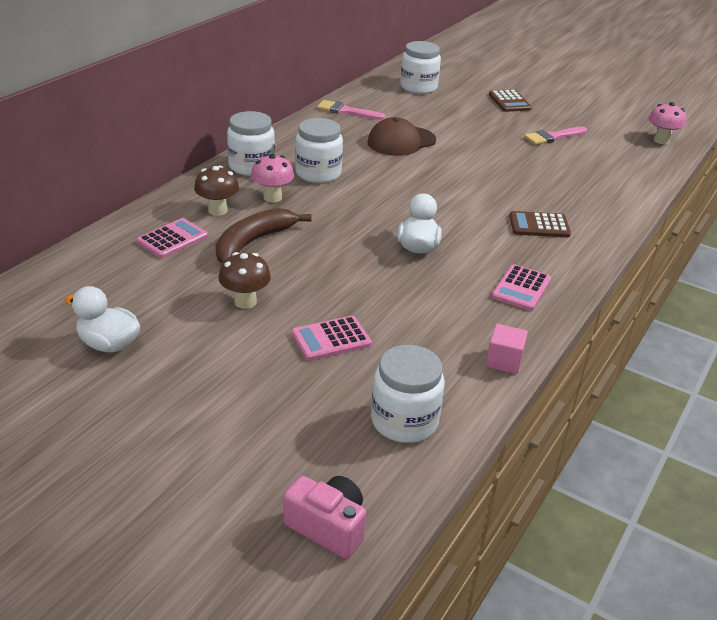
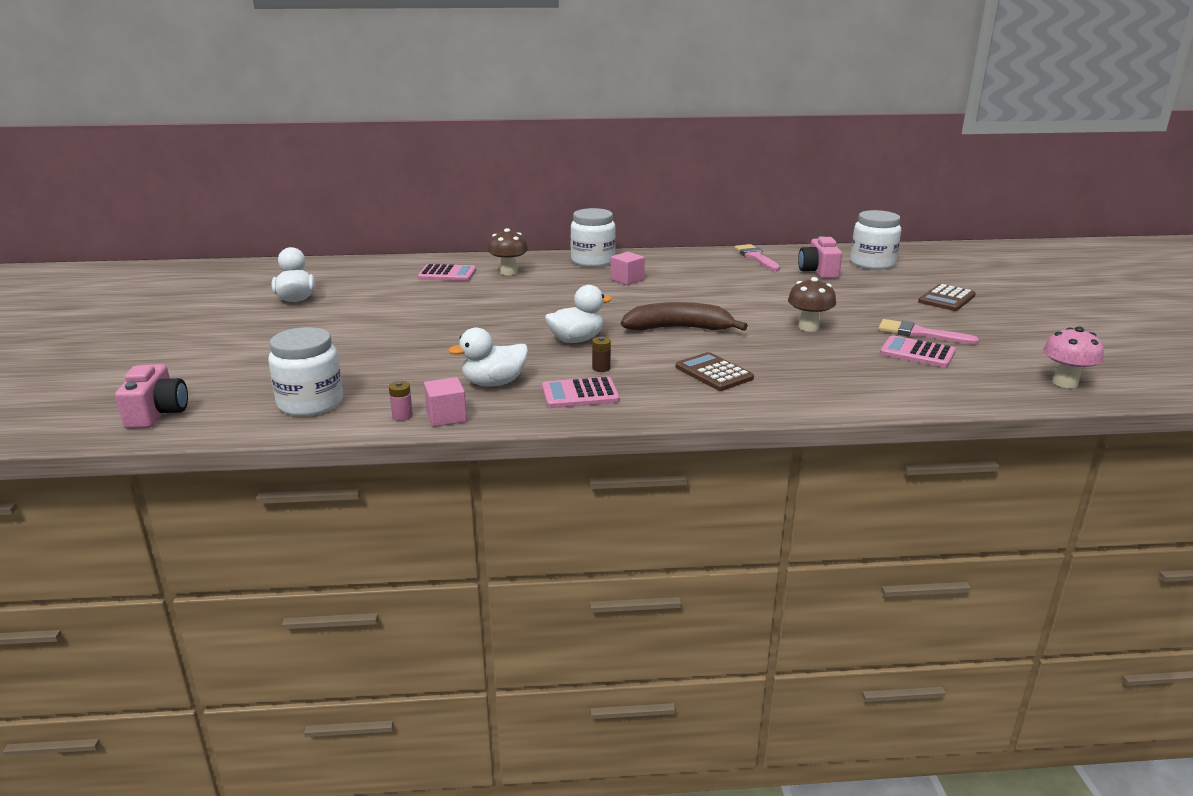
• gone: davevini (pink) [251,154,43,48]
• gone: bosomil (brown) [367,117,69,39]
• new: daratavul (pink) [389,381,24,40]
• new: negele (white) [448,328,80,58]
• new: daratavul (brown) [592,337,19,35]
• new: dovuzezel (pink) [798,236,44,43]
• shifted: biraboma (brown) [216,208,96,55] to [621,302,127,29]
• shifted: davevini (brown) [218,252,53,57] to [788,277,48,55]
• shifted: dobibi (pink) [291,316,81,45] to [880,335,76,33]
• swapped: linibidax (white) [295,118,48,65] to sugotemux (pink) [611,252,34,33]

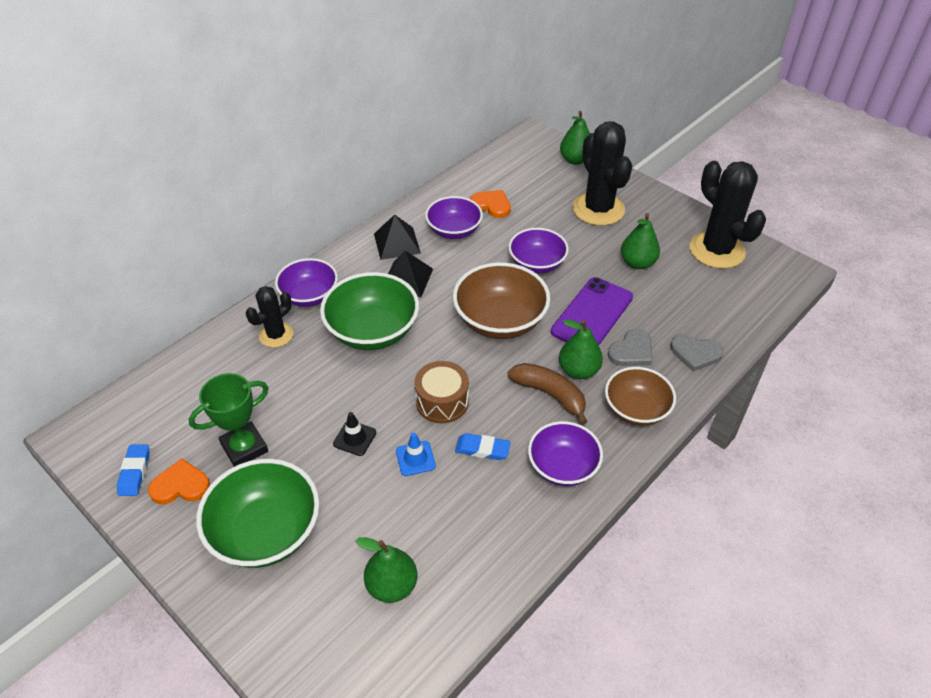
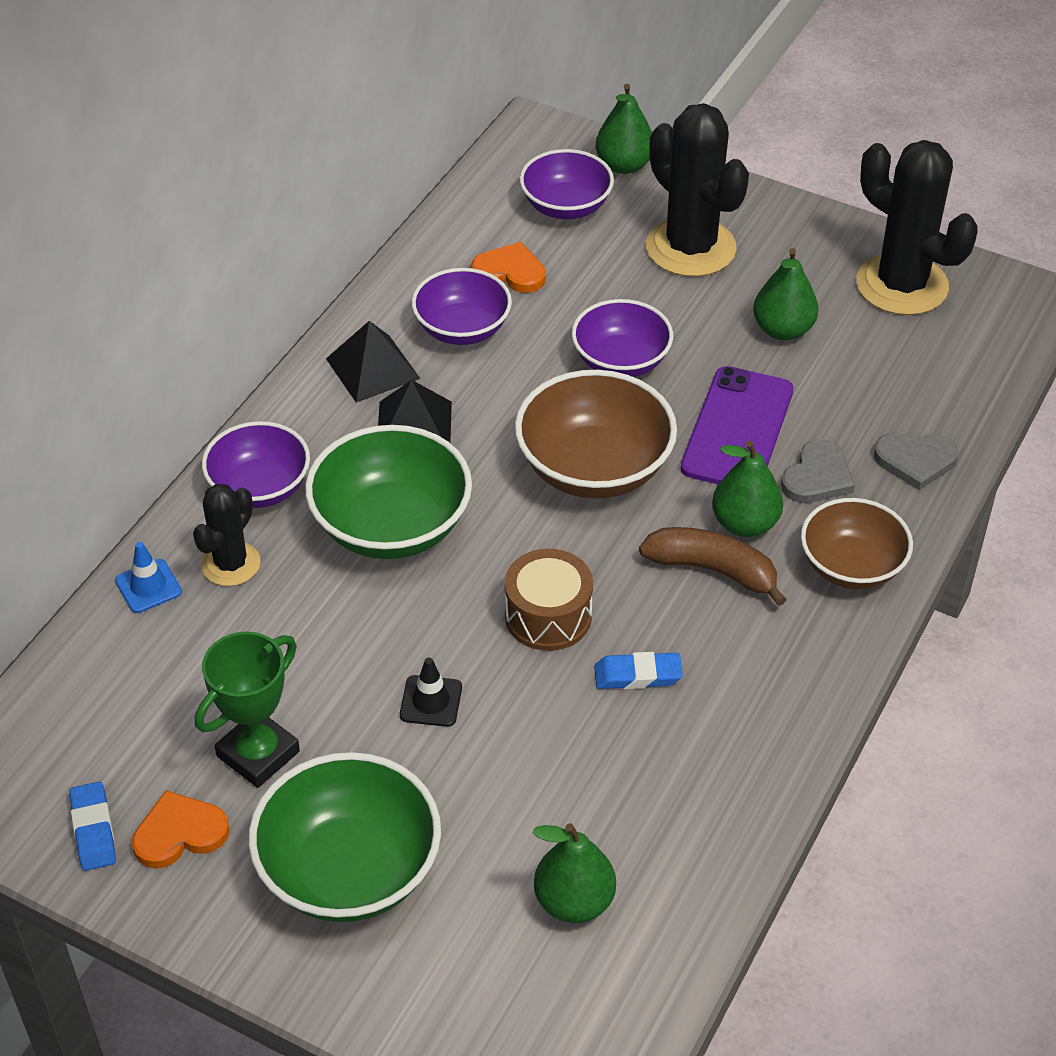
• shifted: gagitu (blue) [396,433,40,43] to [115,542,67,71]
• shifted: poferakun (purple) [528,421,75,65] to [520,149,94,70]

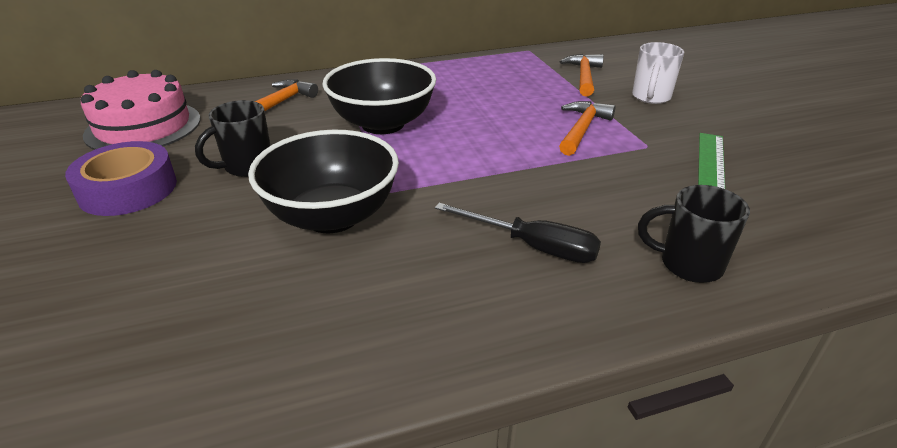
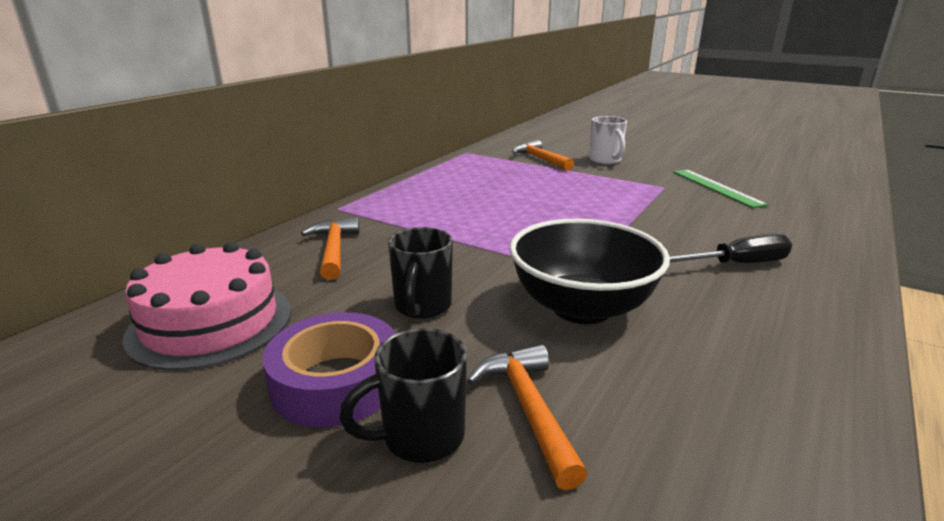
• gone: poferakun (black) [322,58,114,76]
• shifted: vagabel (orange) [559,101,57,55] to [467,344,120,146]
• shifted: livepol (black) [638,185,112,98] to [339,328,128,135]

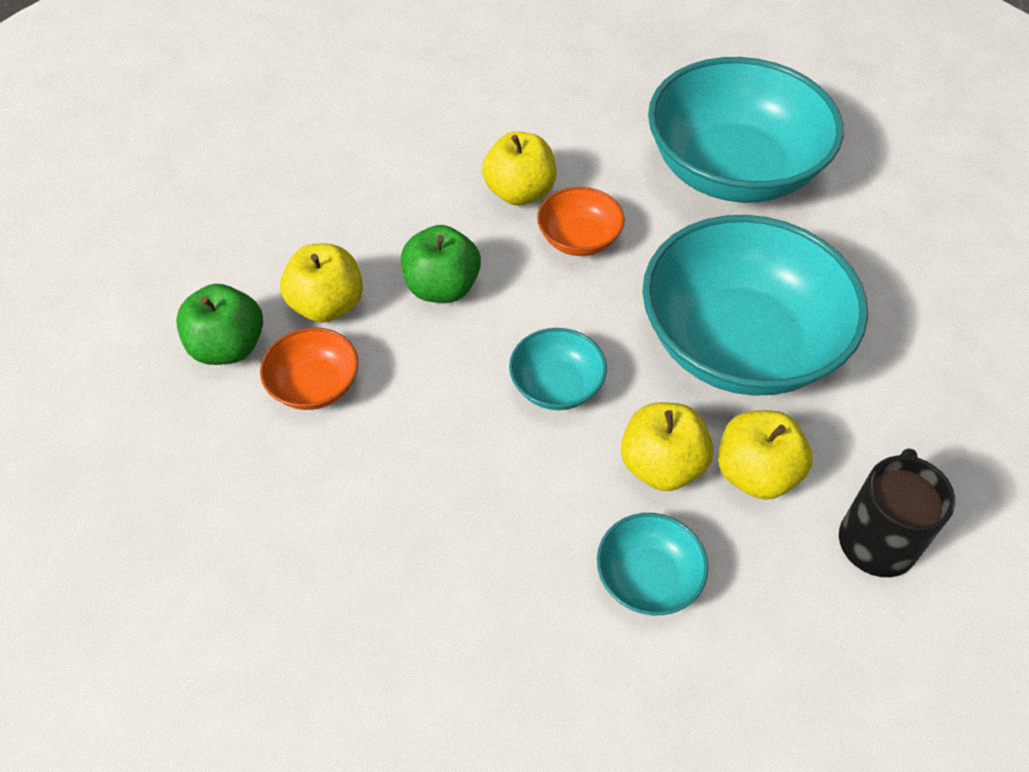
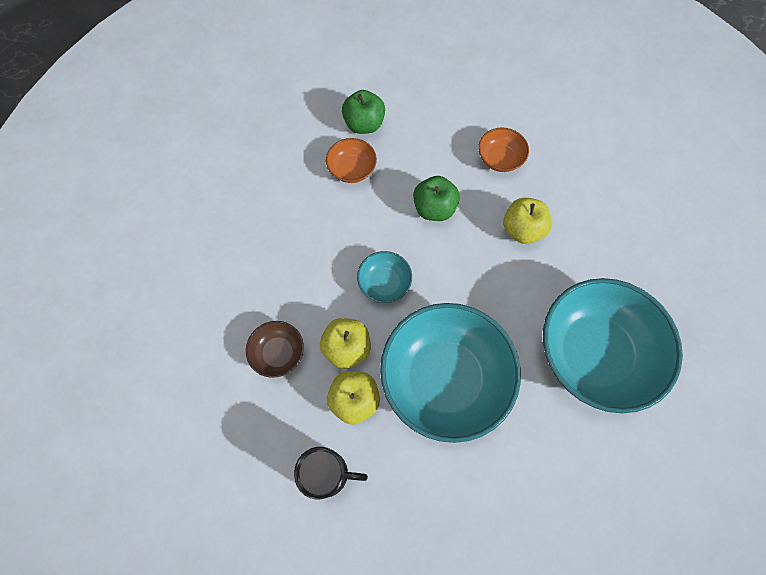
• gone: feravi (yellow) [280,244,83,79]
• shifted: poferakun (orange) [537,187,88,69] to [478,127,51,45]
• repainted: poferakun (turquoise) [597,513,111,102] to poferakun (brown) [246,321,58,57]

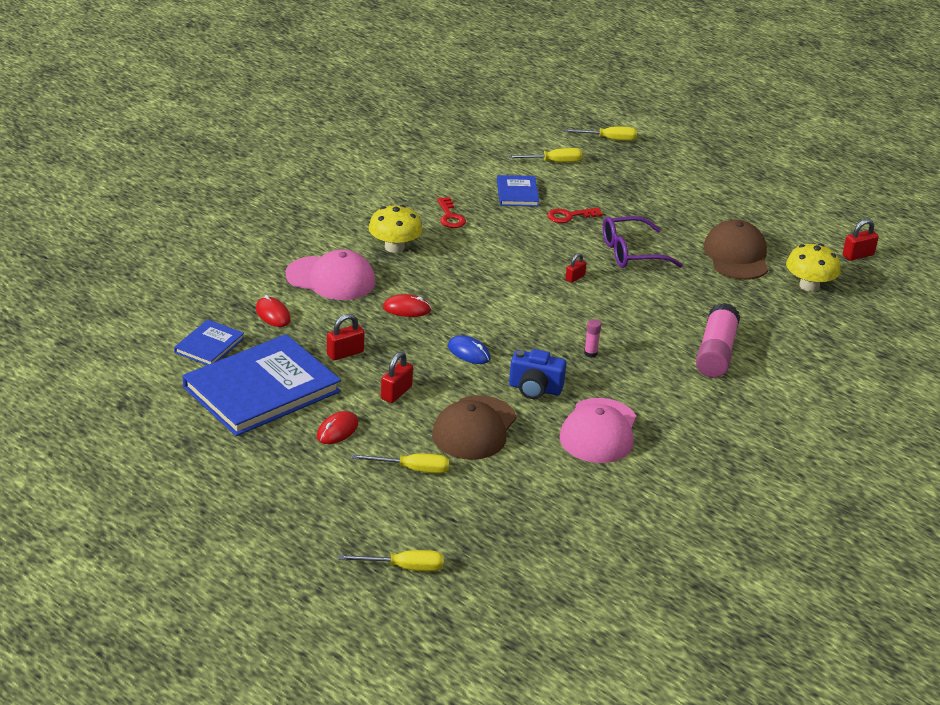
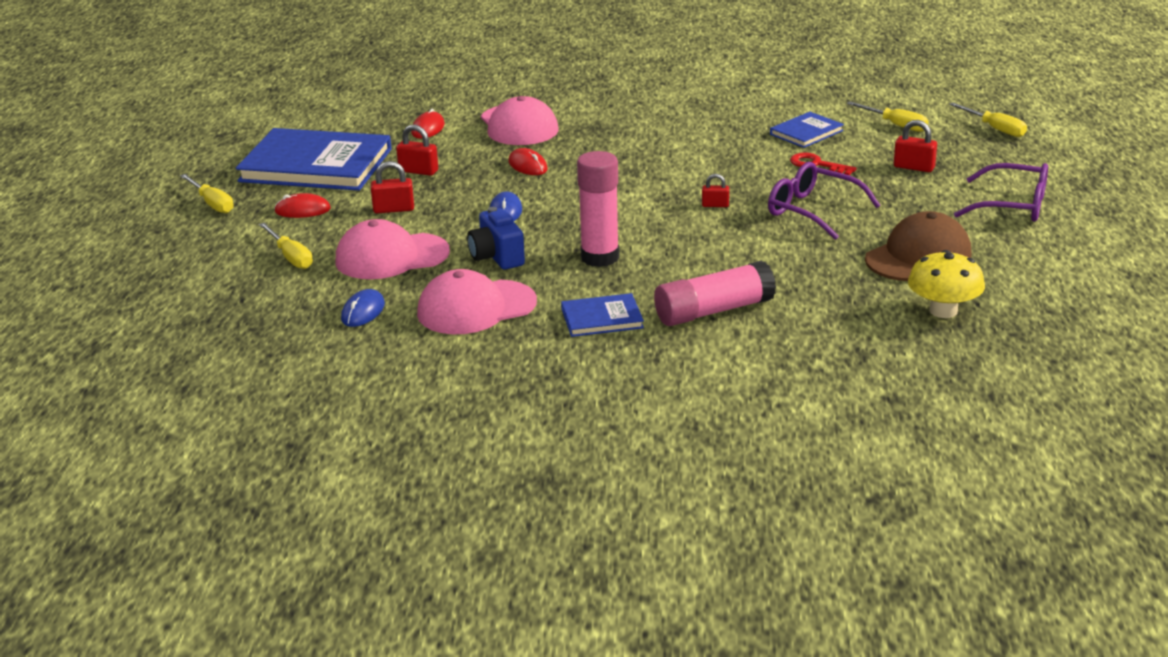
• gone: davevini (yellow) [369,205,53,48]
• gone: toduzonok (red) [437,197,29,31]
• new: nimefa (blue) [341,289,44,38]
• new: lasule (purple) [954,163,94,59]
• shifted: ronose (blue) [174,320,70,45] to [561,293,83,44]
• shifted: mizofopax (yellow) [338,550,106,21] to [180,174,54,39]
• shifted: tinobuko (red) [843,219,36,42] to [894,120,43,52]
• repainted: bosomil (brown) [432,395,85,65] to bosomil (pink) [335,219,115,60]
• scaled: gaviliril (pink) [584,319,17,39] = [577,151,42,116] x2.38

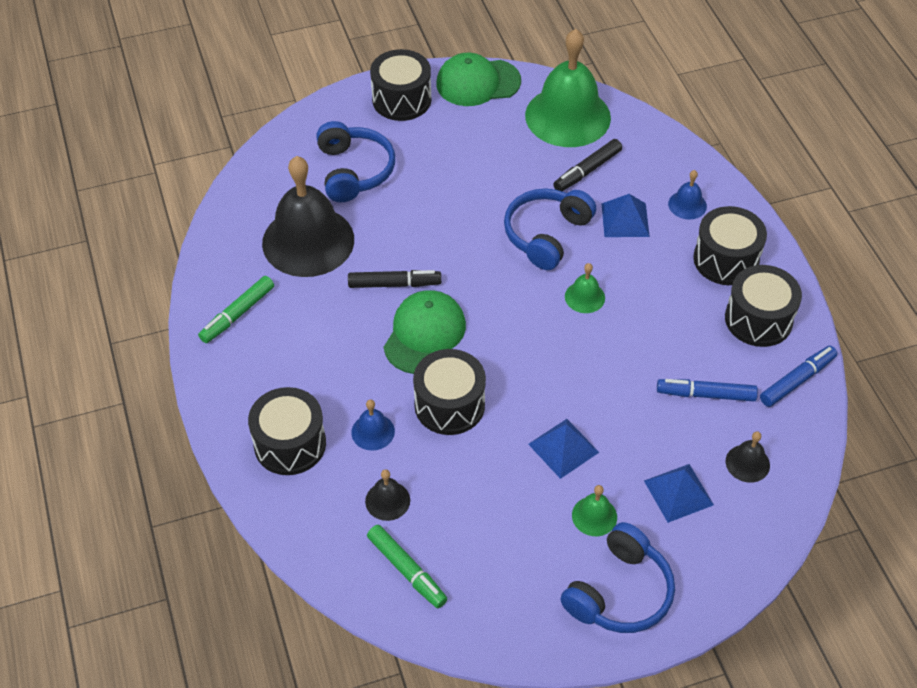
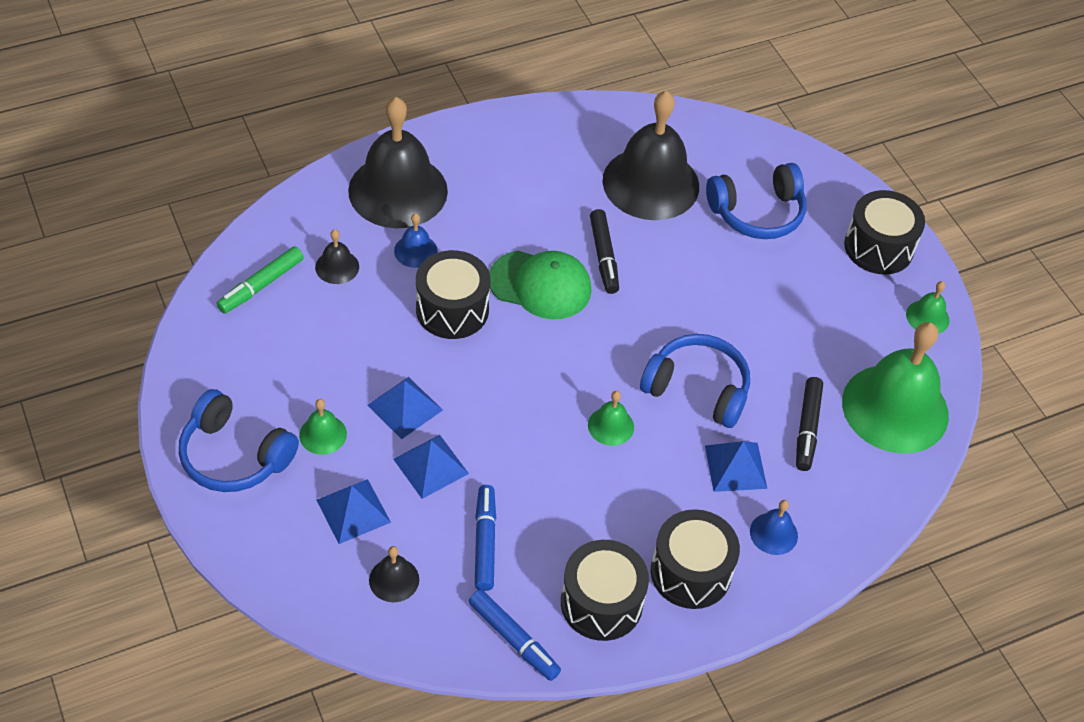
• gone: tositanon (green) [198,276,76,67]
• new: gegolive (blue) [393,435,76,64]
• swapped: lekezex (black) [248,387,78,88] to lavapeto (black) [348,97,100,131]
• swapped: bosomil (green) [436,53,85,53] to lavapeto (green) [906,281,44,53]
• rotated: tositanon (black) [553,139,69,52] = [796,377,27,94] 120 degrees counterclockwise

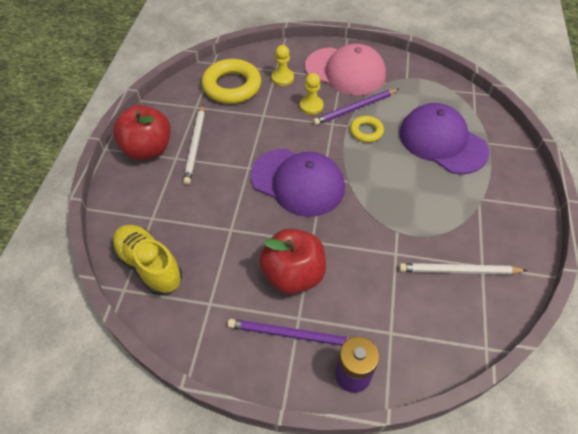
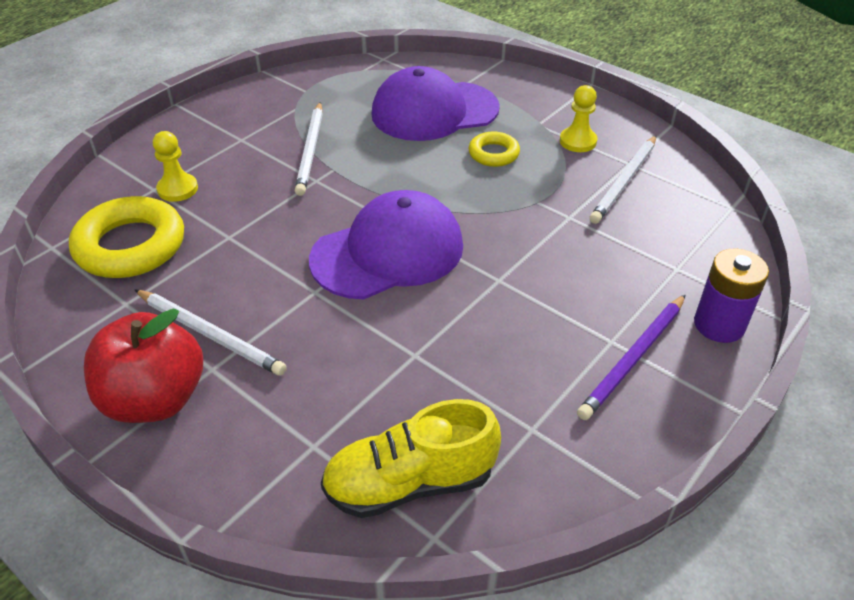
• gone: feravi (red) [259,229,67,65]
• gone: bosomil (pink) [305,44,81,51]
• shifted: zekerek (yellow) [300,73,24,42] to [560,85,37,67]
• shifted: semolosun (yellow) [350,116,34,26] to [469,132,51,35]
• repainted: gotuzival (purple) [313,89,86,36] to gotuzival (white) [295,102,28,94]

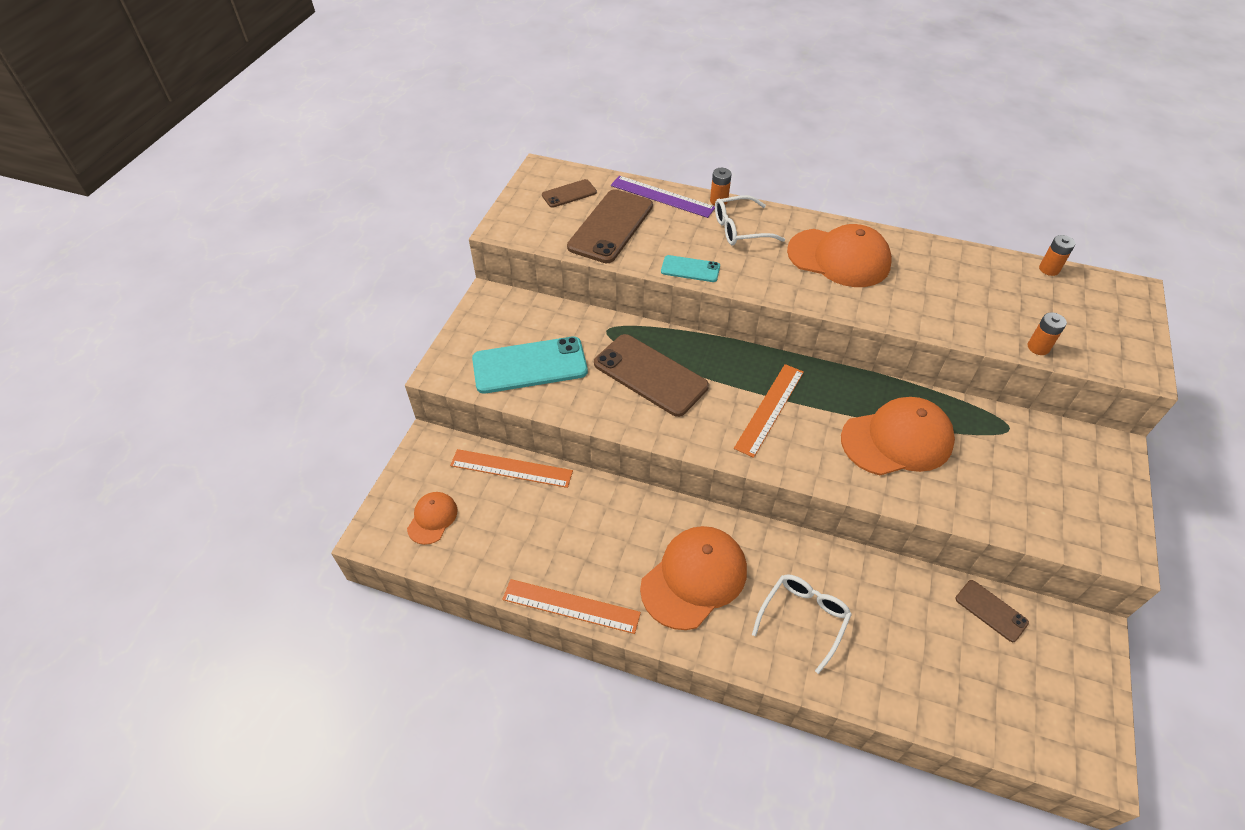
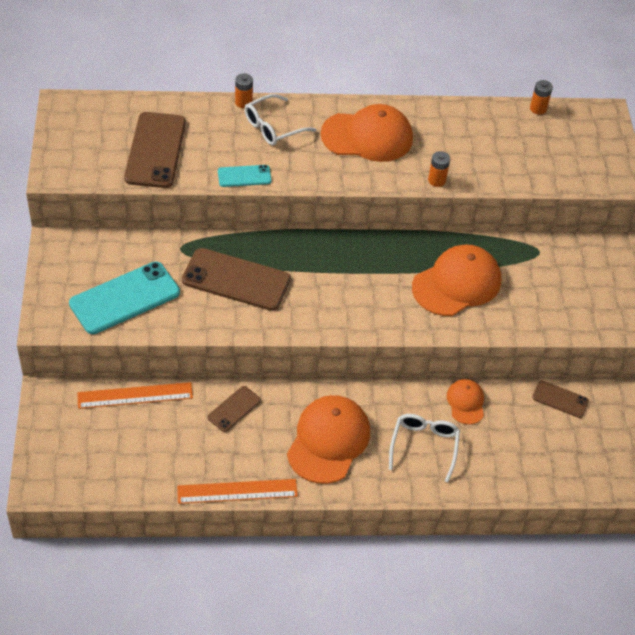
• gone: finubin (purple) [611,176,104,42]
• gone: finubin (orange) [734,364,70,94]
• shifted: bosomil (orange) [407,492,51,53] to [447,379,37,46]
• shifted: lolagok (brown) [542,179,55,29] to [207,386,54,46]
• shifted: daratavul (orange) [1028,312,39,43] to [428,151,22,36]

